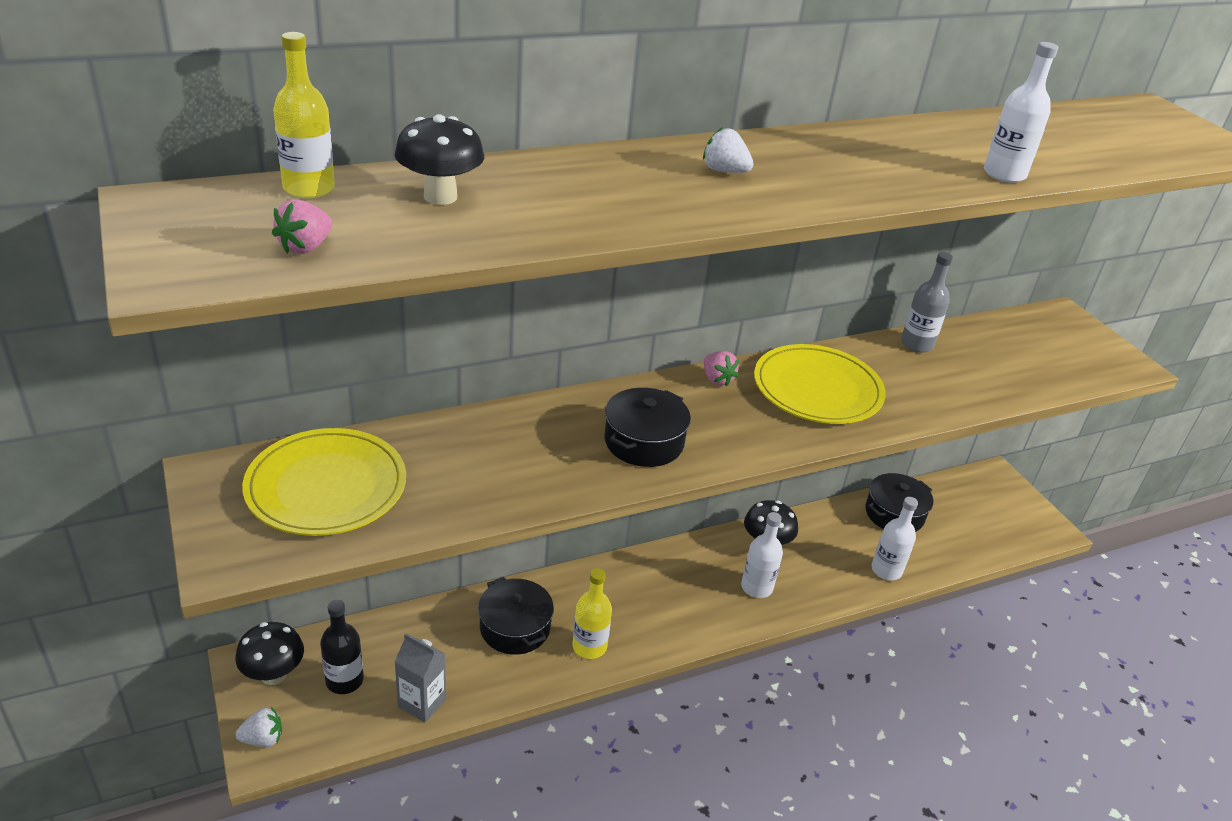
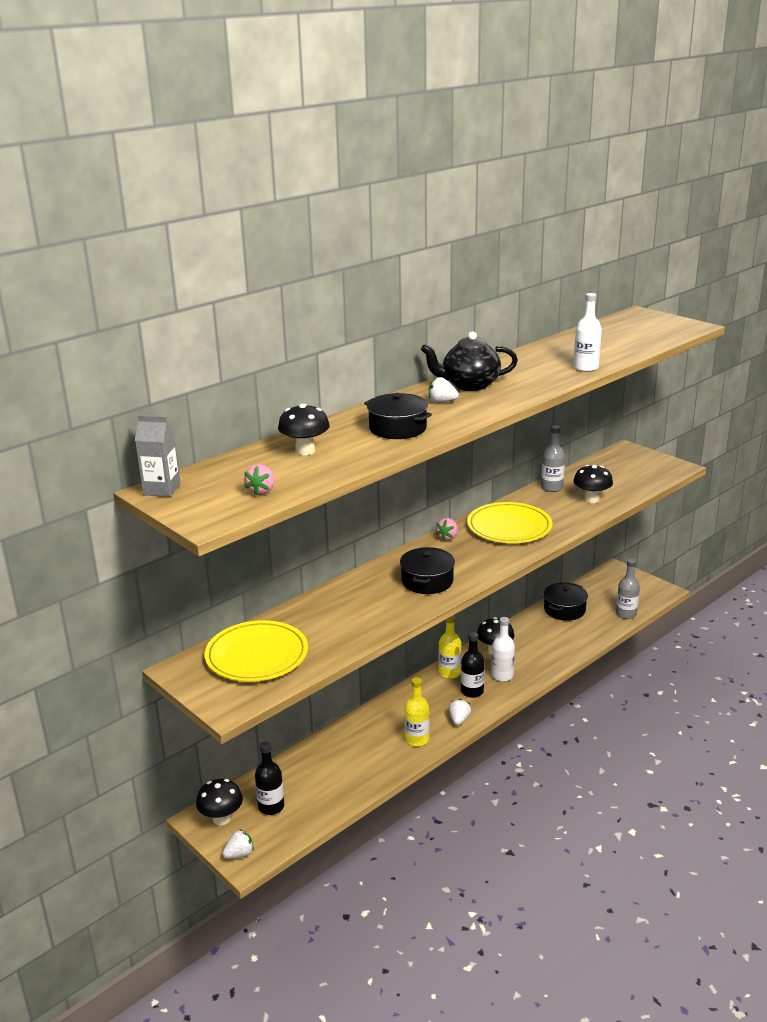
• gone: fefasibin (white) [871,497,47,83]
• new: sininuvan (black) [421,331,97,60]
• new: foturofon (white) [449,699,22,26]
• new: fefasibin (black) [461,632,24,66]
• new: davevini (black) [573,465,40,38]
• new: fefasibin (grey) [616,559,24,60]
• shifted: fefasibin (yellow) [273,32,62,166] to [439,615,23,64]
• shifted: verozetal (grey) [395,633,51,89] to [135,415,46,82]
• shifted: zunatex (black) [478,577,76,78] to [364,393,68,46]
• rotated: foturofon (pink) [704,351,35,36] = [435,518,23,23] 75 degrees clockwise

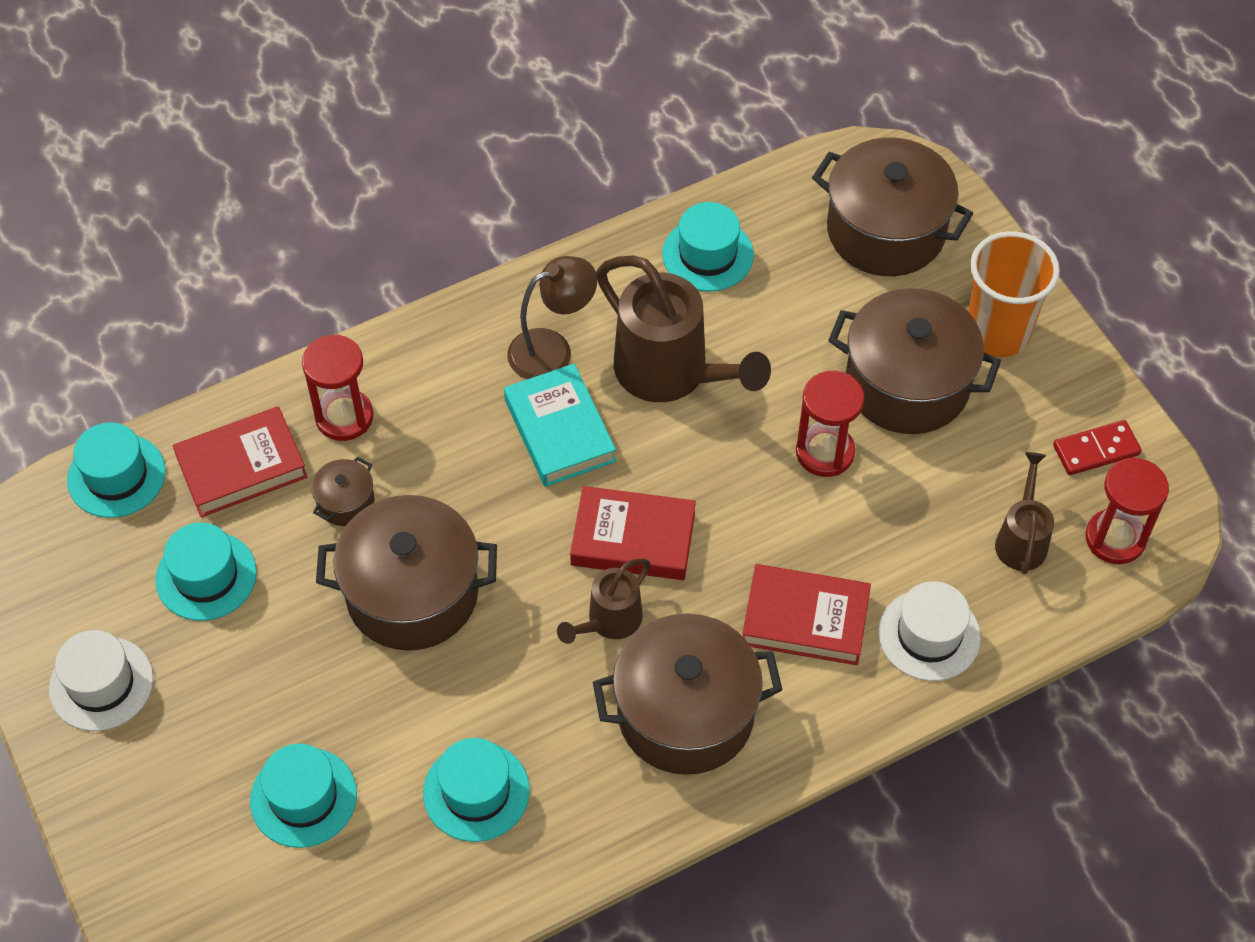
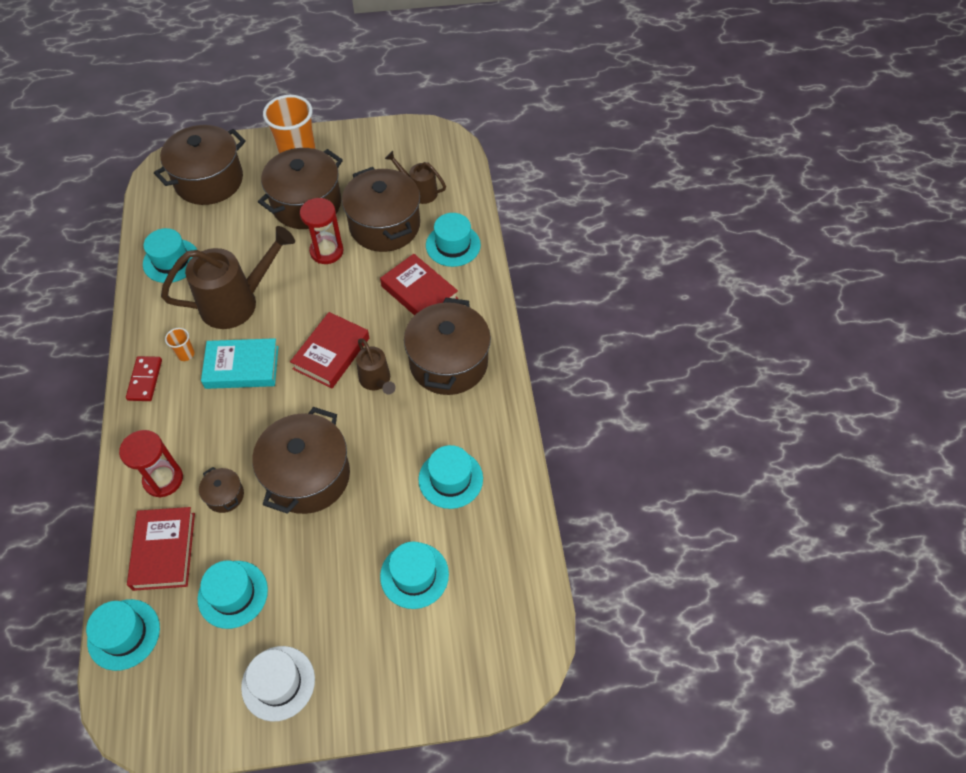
• gone: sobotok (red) [1086,457,83,107]
• new: zunatex (brown) [342,167,78,85]
• shifted: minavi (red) [1053,420,89,55] to [126,356,36,45]
• swapped: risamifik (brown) [507,256,90,123] to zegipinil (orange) [165,328,30,33]
• repainted: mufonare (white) [878,581,103,100] to mufonare (turquoise) [426,213,55,54]
• rotated: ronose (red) [742,564,129,101] = [380,254,78,62] 75 degrees counterclockwise

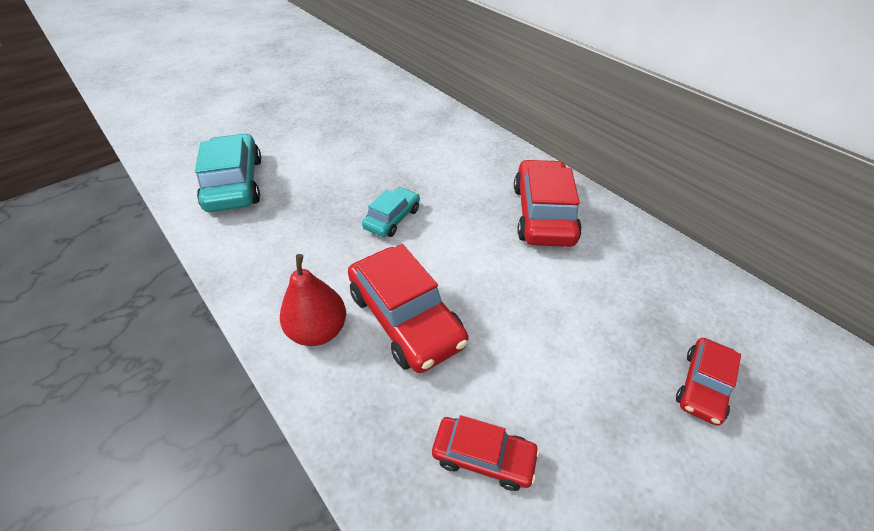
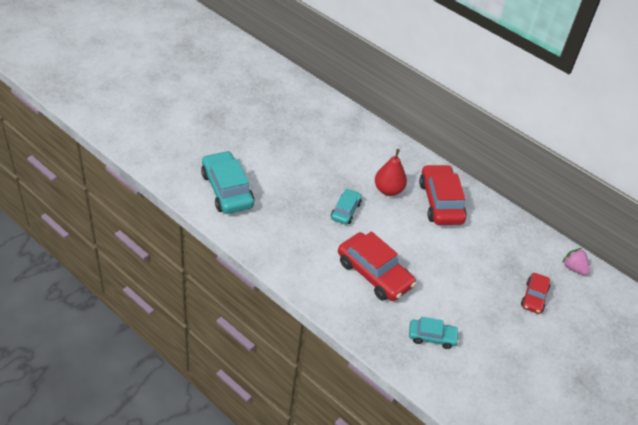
• new: foturofon (pink) [562,248,28,27]
• shifted: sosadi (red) [280,254,66,92] to [375,149,32,47]
• repainted: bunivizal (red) [432,415,108,76] to bunivizal (turquoise) [409,317,50,32]

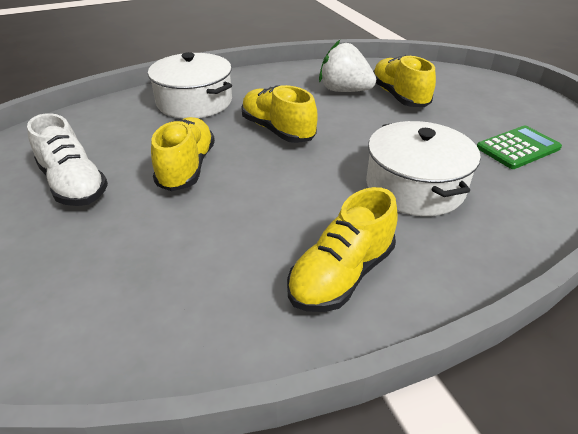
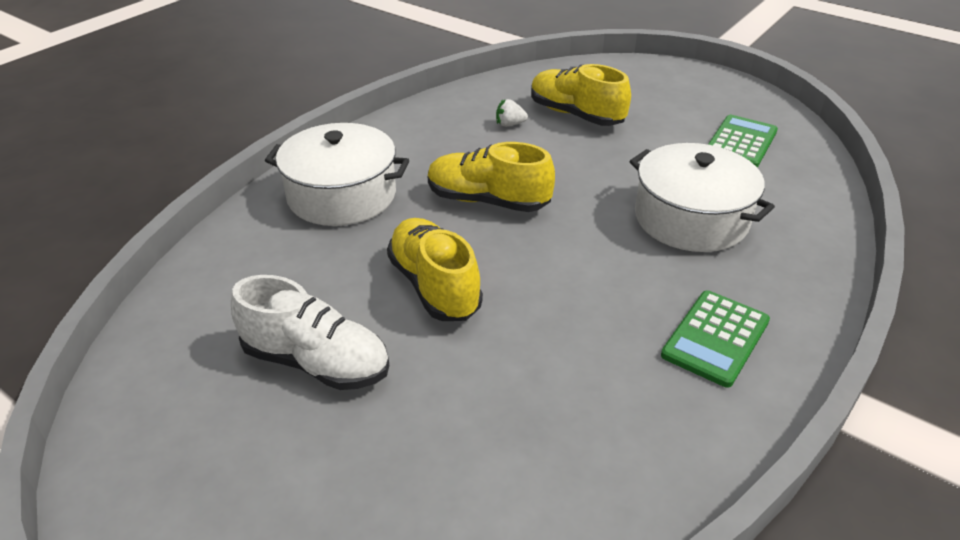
• swapped: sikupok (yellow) [287,187,111,125] to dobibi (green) [661,290,109,98]
• scaled: foturofon (white) [319,40,57,52] = [496,99,32,28] x0.44

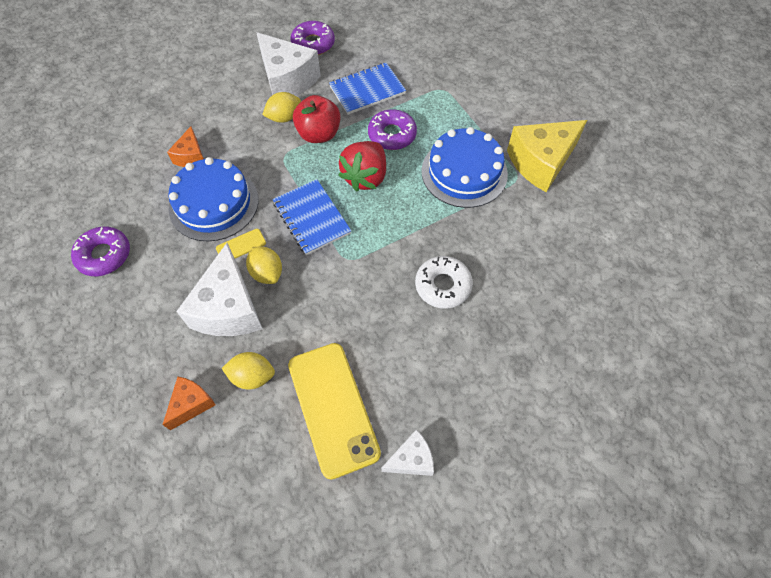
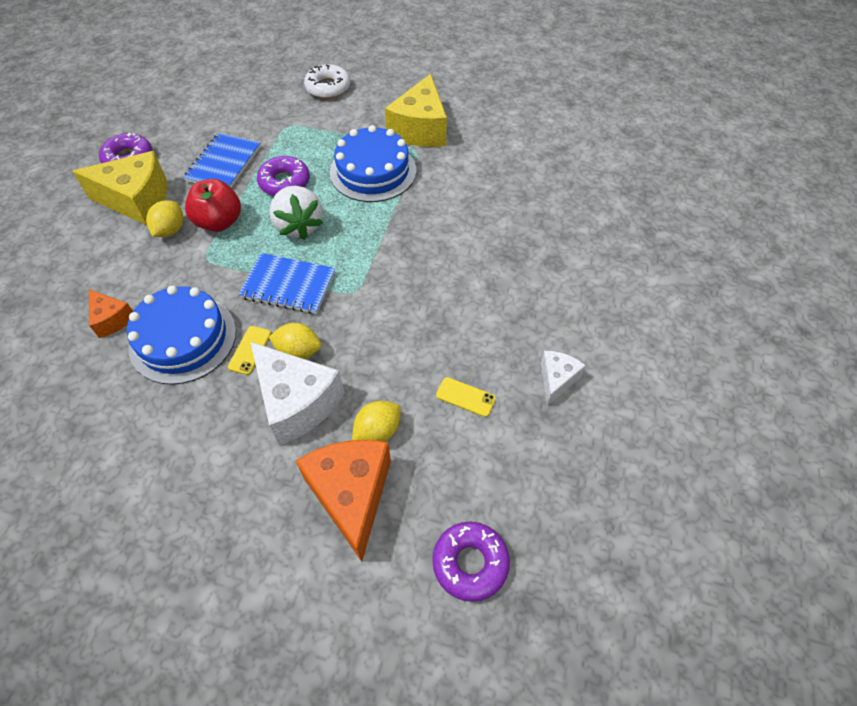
• shifted: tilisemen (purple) [71,226,59,50] to [432,521,78,81]
• shifted: tilisemen (white) [415,256,58,53] to [304,64,46,35]
• repainted: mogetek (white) [256,32,65,64] to mogetek (yellow) [72,151,96,74]
• repainted: foturofon (red) [338,141,48,51] to foturofon (white) [269,186,54,54]
• scaled: mogetek (orange) [163,377,52,53] = [296,440,95,122] x1.90
• scaled: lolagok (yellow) [288,343,93,137] = [436,377,60,40] x0.42

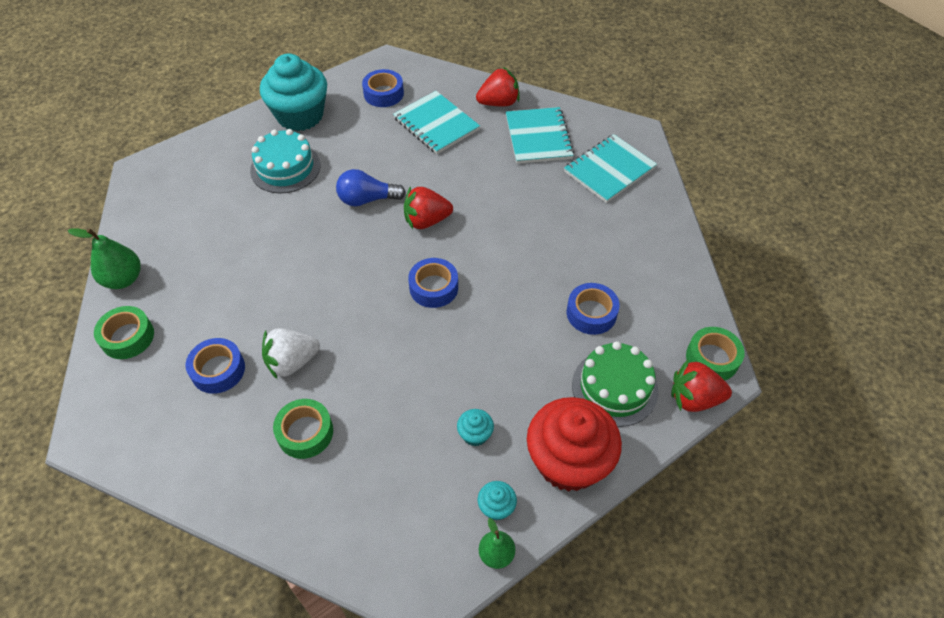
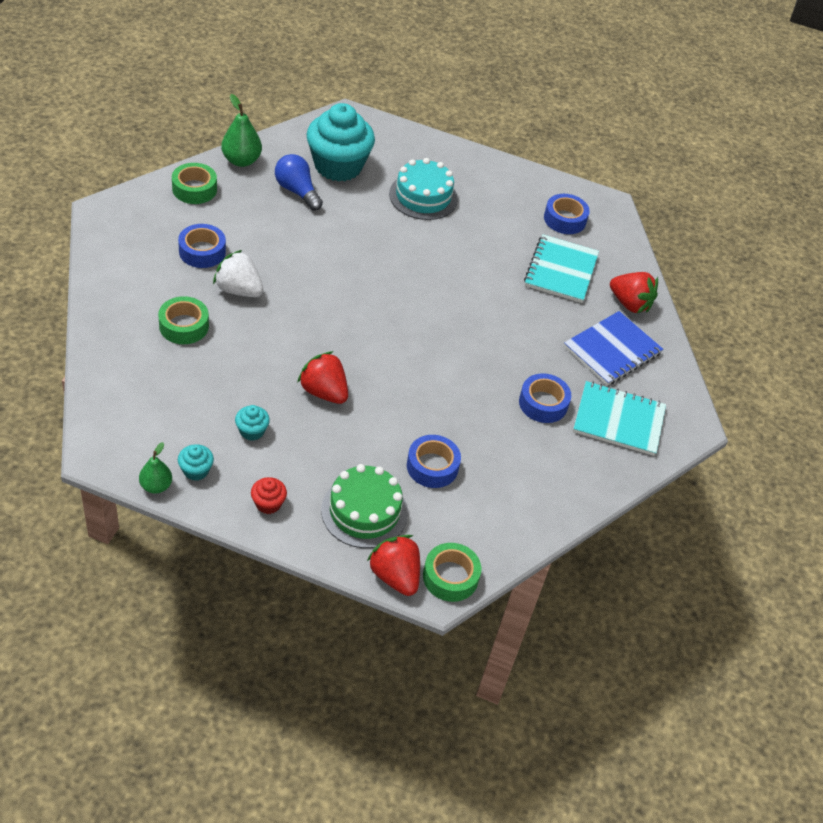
• shifted: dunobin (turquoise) [260,53,67,78] to [306,103,69,78]
• shifted: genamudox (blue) [336,169,70,37] to [275,154,48,57]
• shifted: foturofon (red) [404,186,49,43] to [297,351,51,53]
• shifted: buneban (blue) [408,258,50,50] to [519,373,52,50]
• repainted: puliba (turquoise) [506,107,68,57] to puliba (blue) [564,311,99,75]
• scaled: dunobin (red) [527,397,95,95] = [251,477,36,37] x0.41

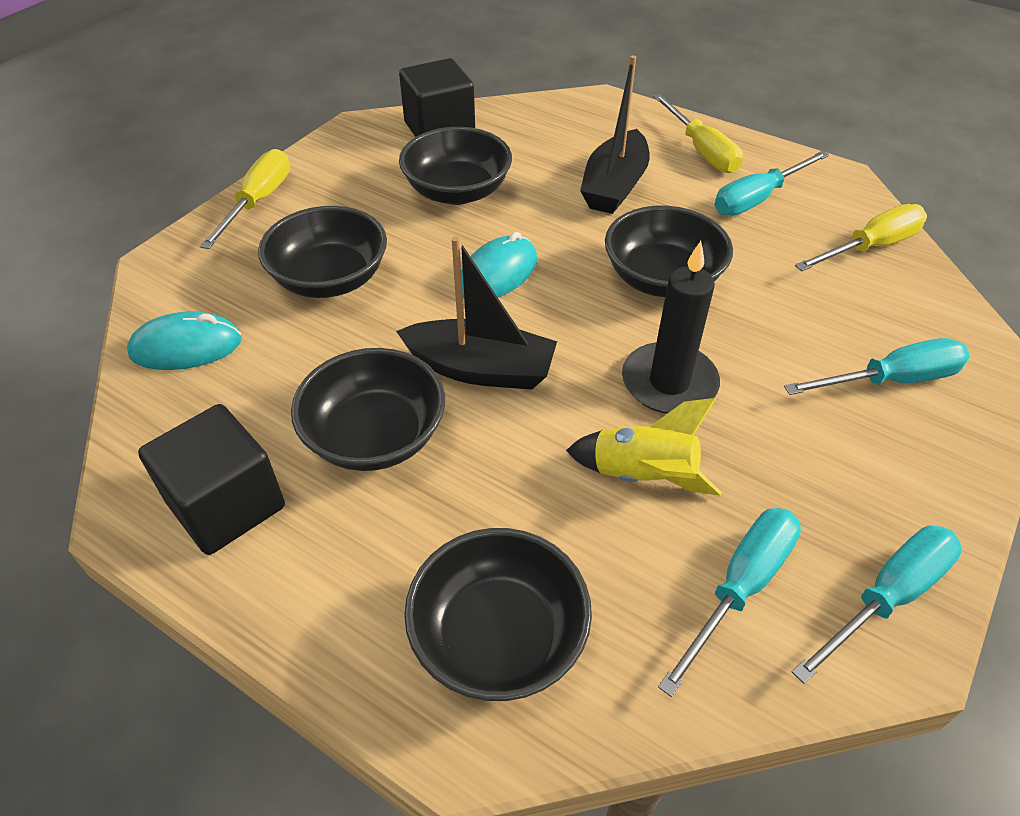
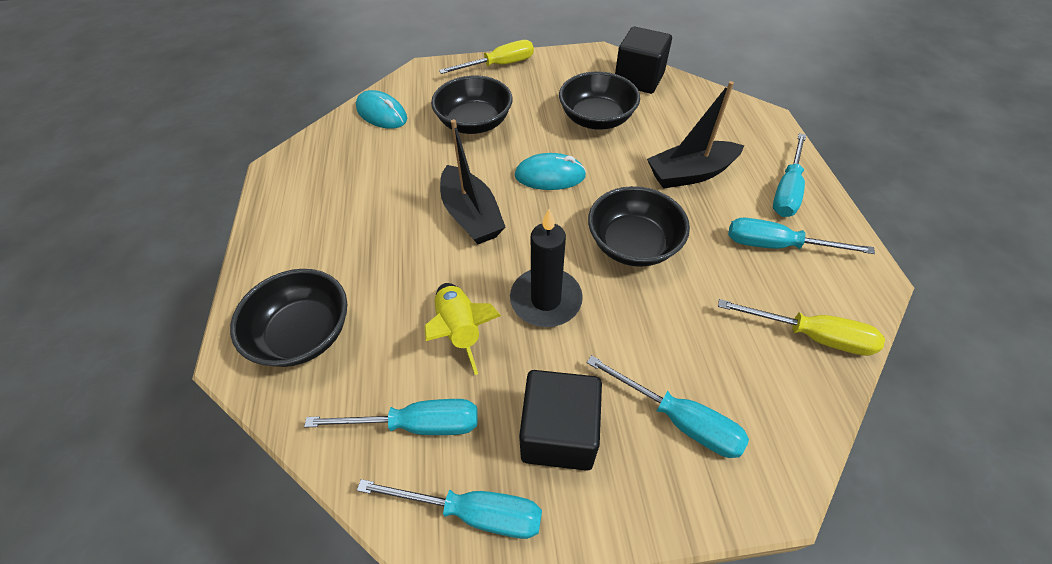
• gone: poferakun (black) [291,348,154,123]
• shifted: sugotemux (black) [138,404,147,151] to [519,370,83,101]
• repainted: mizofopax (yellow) [653,94,90,79] to mizofopax (turquoise) [773,133,33,84]

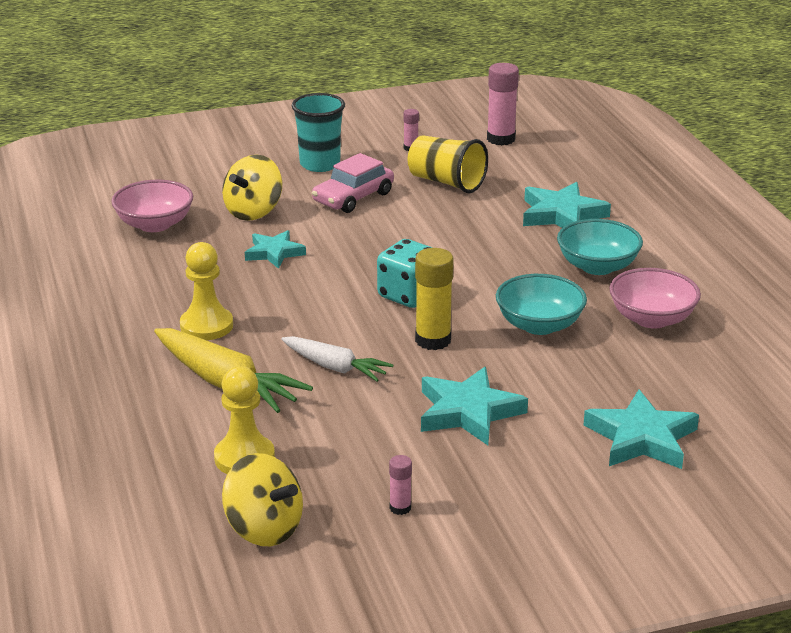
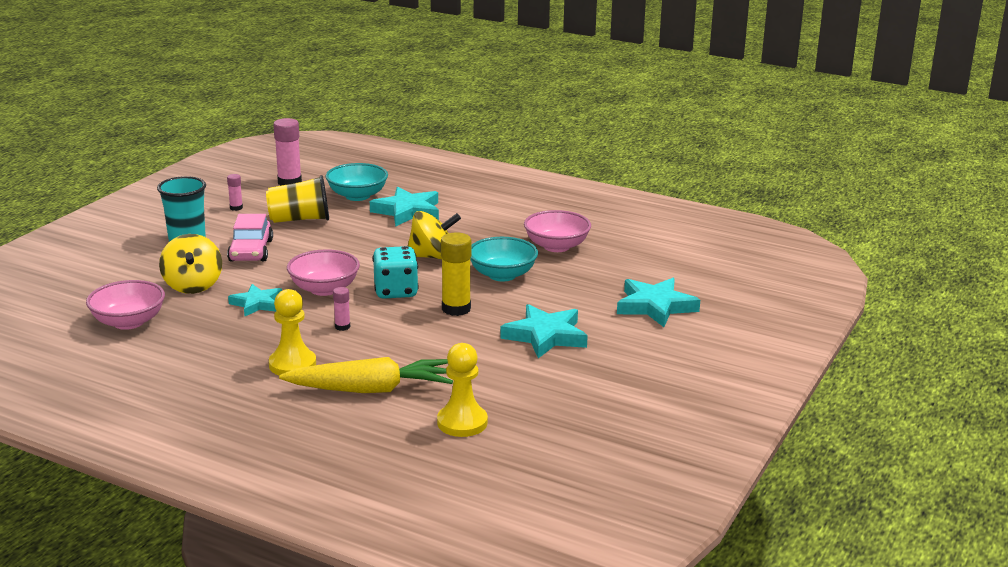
• gone: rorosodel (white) [281,336,113,46]
• new: poferakun (pink) [287,249,73,47]
• shifted: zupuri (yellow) [222,453,81,93] to [408,211,53,48]
• shifted: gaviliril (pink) [389,455,23,60] to [333,287,17,44]
• shifted: poferakun (turquoise) [557,219,86,56] to [326,163,62,38]

